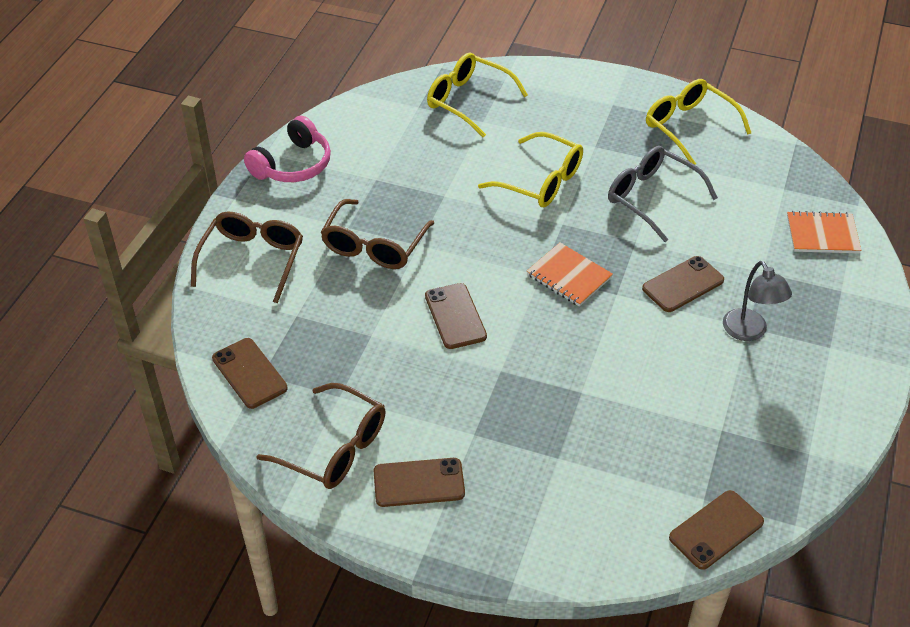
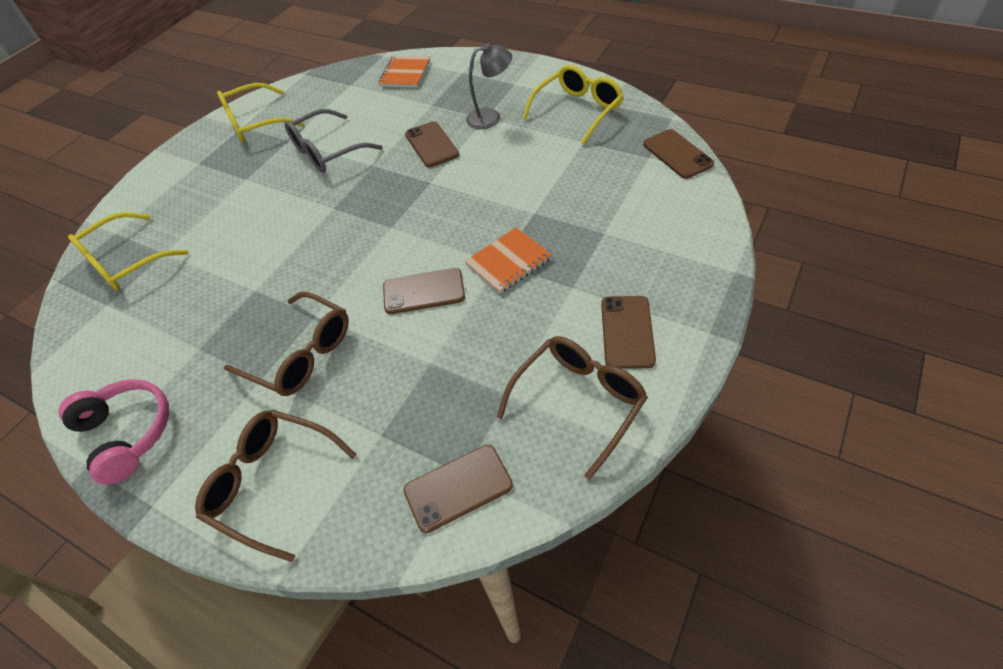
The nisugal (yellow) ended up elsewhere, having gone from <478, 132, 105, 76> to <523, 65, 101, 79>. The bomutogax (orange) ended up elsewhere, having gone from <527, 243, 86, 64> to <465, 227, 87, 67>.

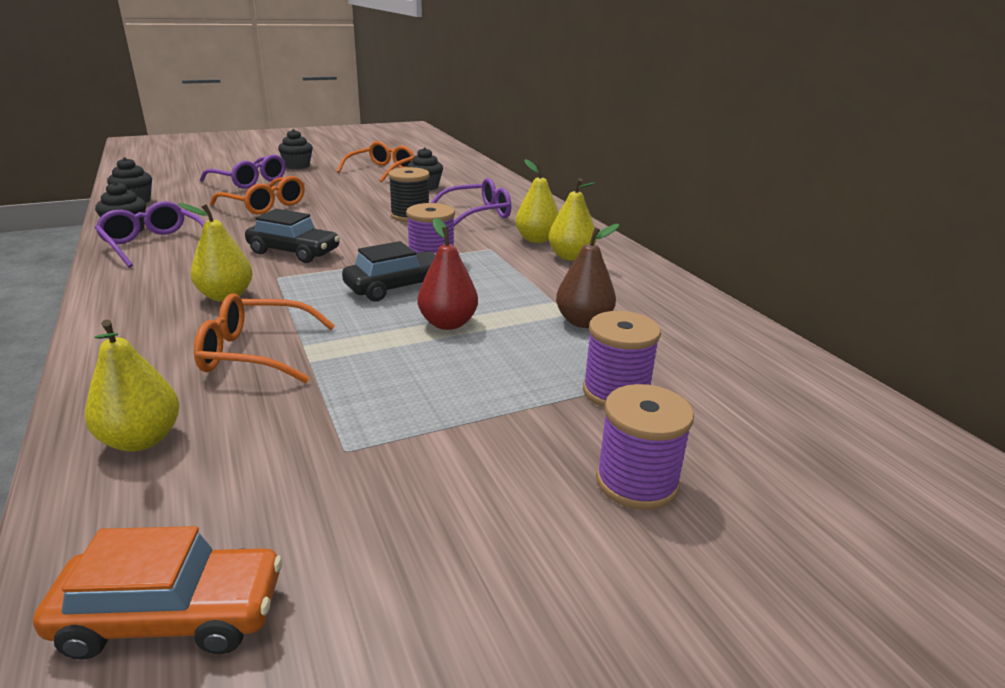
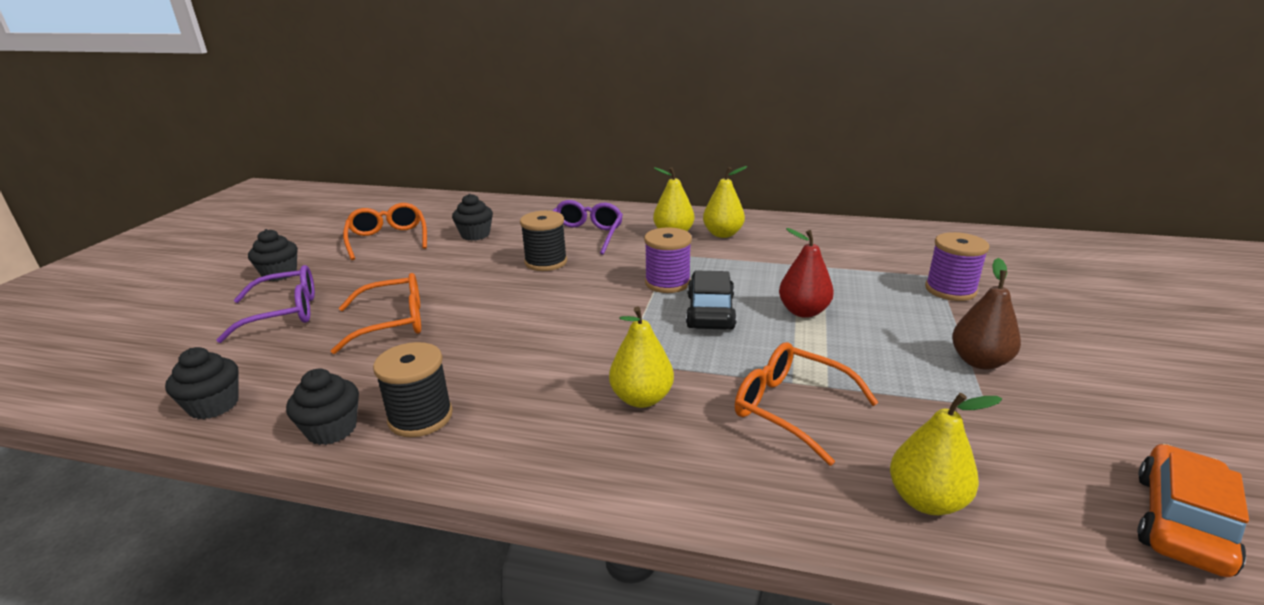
Where the nisugal (purple) stood at <95, 201, 110, 67>, the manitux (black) came to stand at <373, 342, 80, 95>. The second view lost the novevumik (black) at <245, 209, 95, 54>. The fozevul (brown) ended up elsewhere, having gone from <556, 224, 63, 104> to <952, 258, 69, 112>. The nisugal (orange) at <194, 294, 141, 89> ended up facing another way, 90 degrees clockwise from before. The second view lost the manitux (purple) at <596, 384, 98, 126>.

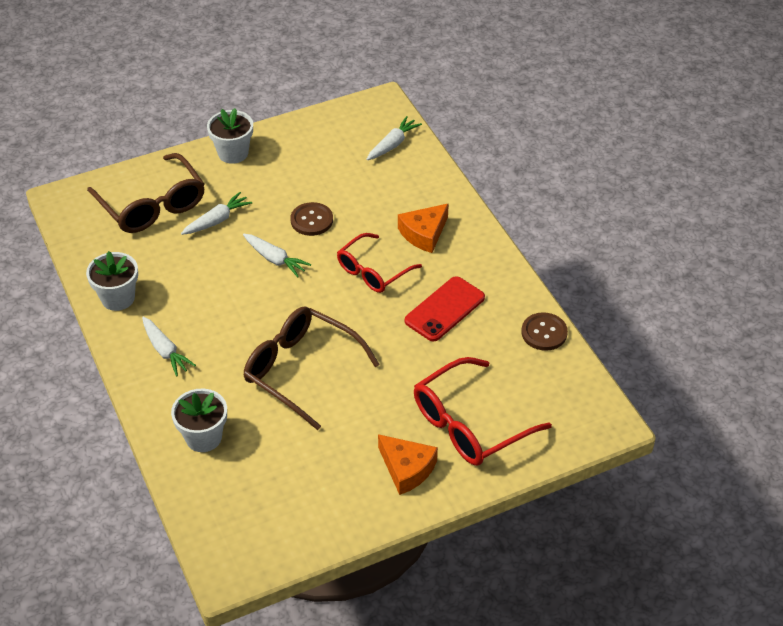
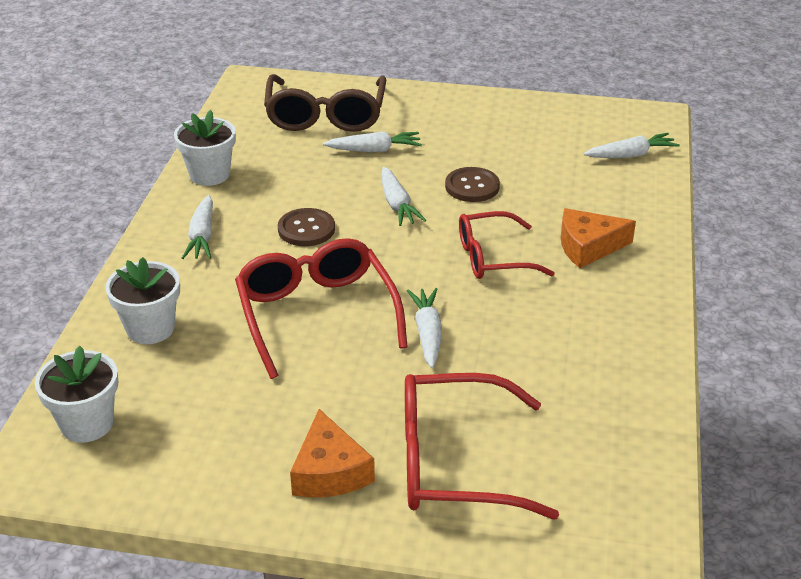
The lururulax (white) ended up elsewhere, having gone from <207, 108, 46, 56> to <35, 346, 83, 97>. The second view lost the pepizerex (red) at <405, 277, 80, 65>. What was the nisugal (brown) at <244, 307, 136, 123> turned into the nisugal (red) at <235, 238, 173, 141>. The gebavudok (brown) ended up elsewhere, having gone from <521, 312, 47, 39> to <278, 208, 57, 38>. The second view gained the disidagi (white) at <407, 288, 35, 80>.

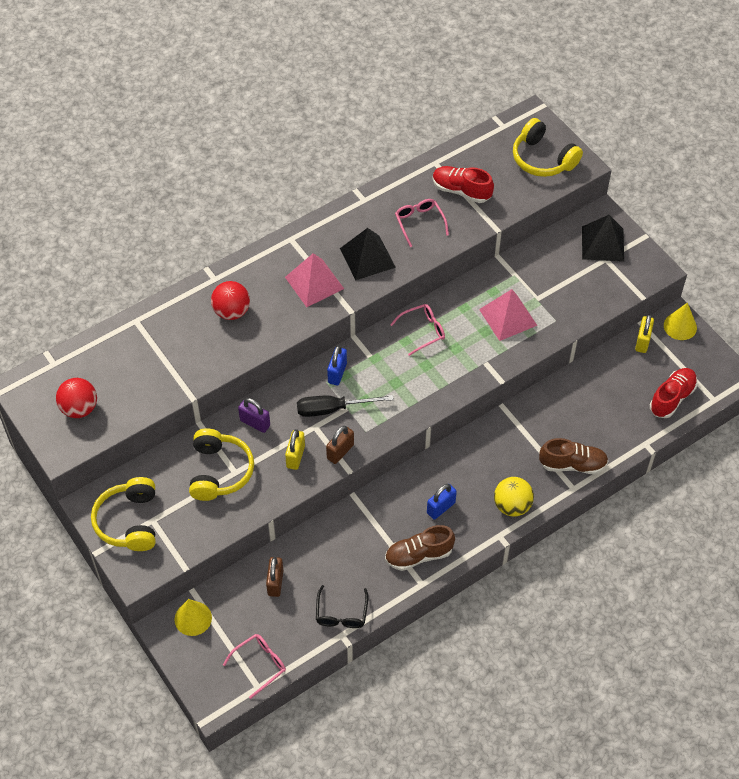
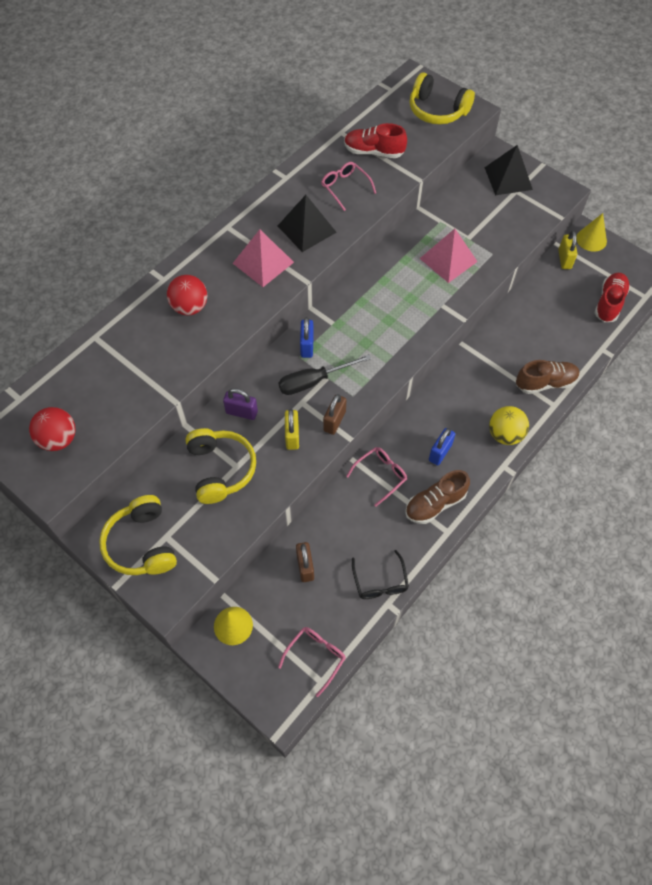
The nisugal (pink) ended up elsewhere, having gone from <390, 304, 55, 52> to <346, 447, 61, 60>.

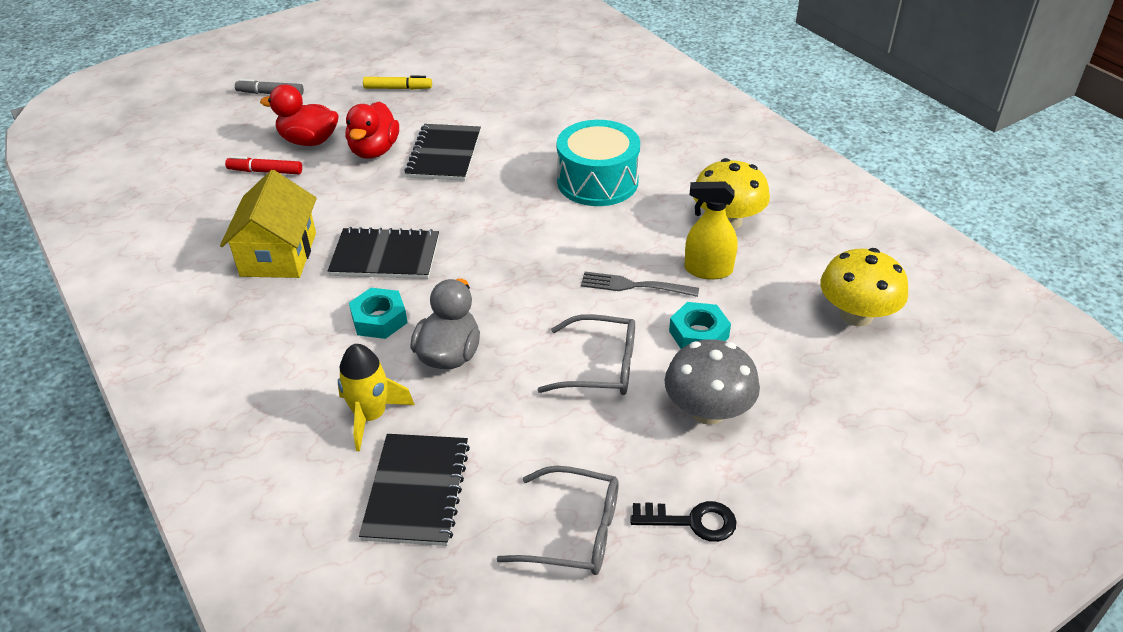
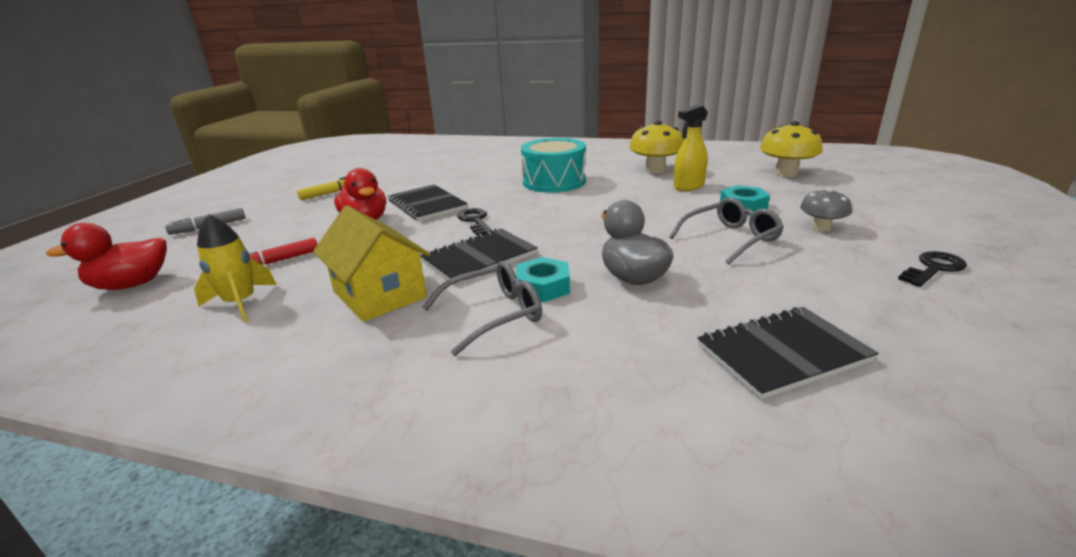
The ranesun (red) ended up elsewhere, having gone from <260, 84, 79, 62> to <46, 223, 121, 67>. The second view lost the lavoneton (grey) at <581, 272, 118, 25>. The size of the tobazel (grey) at <665, 339, 95, 86> changed by a factor of 0.63. The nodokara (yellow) ended up elsewhere, having gone from <338, 344, 77, 108> to <194, 214, 83, 108>. The bomutogax (black) at <359, 434, 111, 112> ended up facing another way, 75 degrees counterclockwise from before. The nisugal (grey) ended up elsewhere, having gone from <497, 466, 122, 109> to <422, 261, 120, 95>. The second view gained the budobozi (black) at <457, 208, 35, 28>.

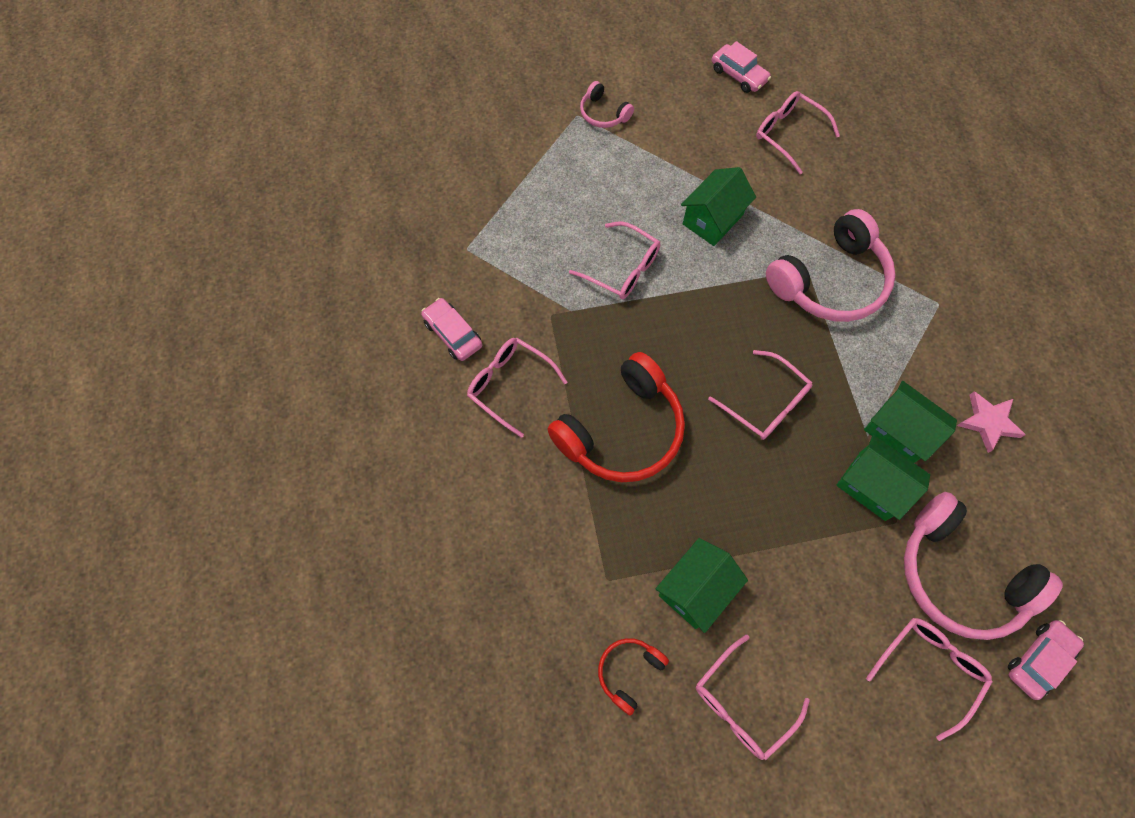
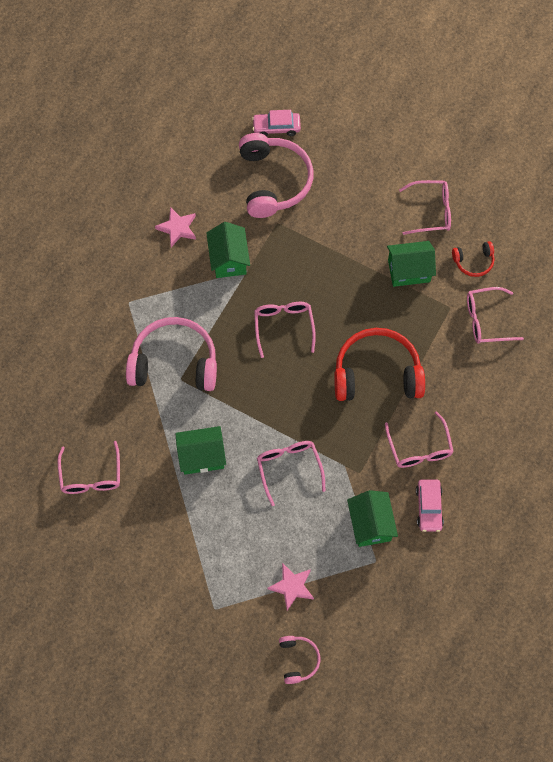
The second view lost the novevumik (pink) at <712, 41, 59, 52>. The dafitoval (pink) ended up elsewhere, having gone from <580, 81, 54, 47> to <279, 636, 41, 48>. The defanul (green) ended up elsewhere, having gone from <836, 435, 94, 86> to <347, 490, 51, 57>. The nisugal (pink) ended up elsewhere, having gone from <866, 618, 127, 123> to <467, 287, 57, 57>. The second view gained the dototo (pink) at <267, 563, 47, 47>.

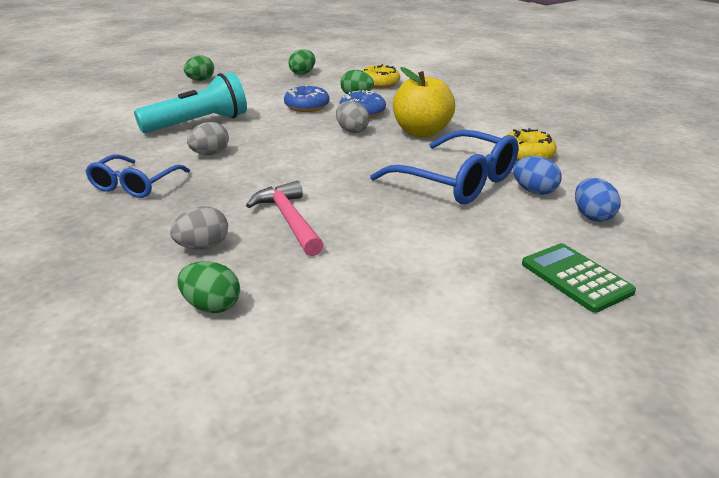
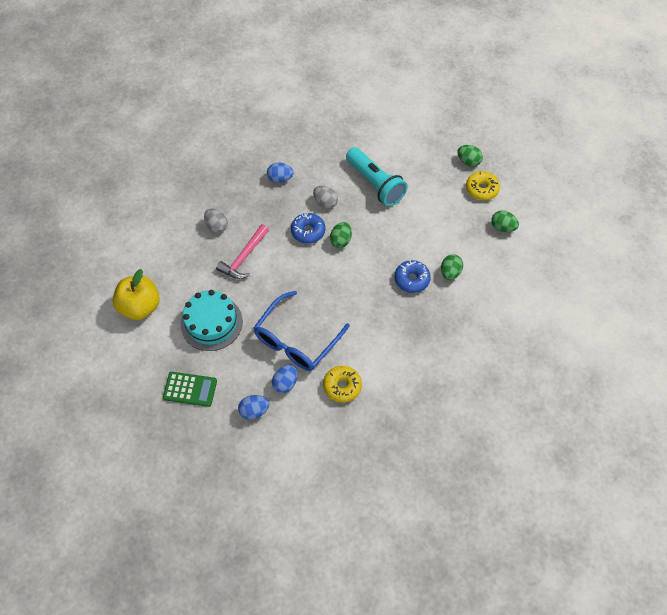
The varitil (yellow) ended up elsewhere, having gone from <362, 64, 38, 25> to <466, 171, 34, 29>. The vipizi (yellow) ended up elsewhere, having gone from <393, 67, 62, 71> to <112, 269, 48, 51>. The varitil (blue) ended up elsewhere, having gone from <284, 85, 46, 27> to <291, 213, 34, 31>. The second view lost the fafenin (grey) at <336, 101, 33, 32>. Where the nisugal (blue) stood at <86, 155, 104, 43>, the fafenin (blue) came to stand at <267, 163, 27, 20>. The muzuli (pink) at <246, 181, 78, 75> ended up facing another way, 150 degrees clockwise from before. The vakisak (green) at <522, 243, 114, 70> ended up facing another way, 45 degrees clockwise from before. The fafenin (green) ended up elsewhere, having gone from <177, 261, 63, 52> to <330, 222, 22, 26>. The second view gained the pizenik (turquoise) at <181, 290, 62, 61>.

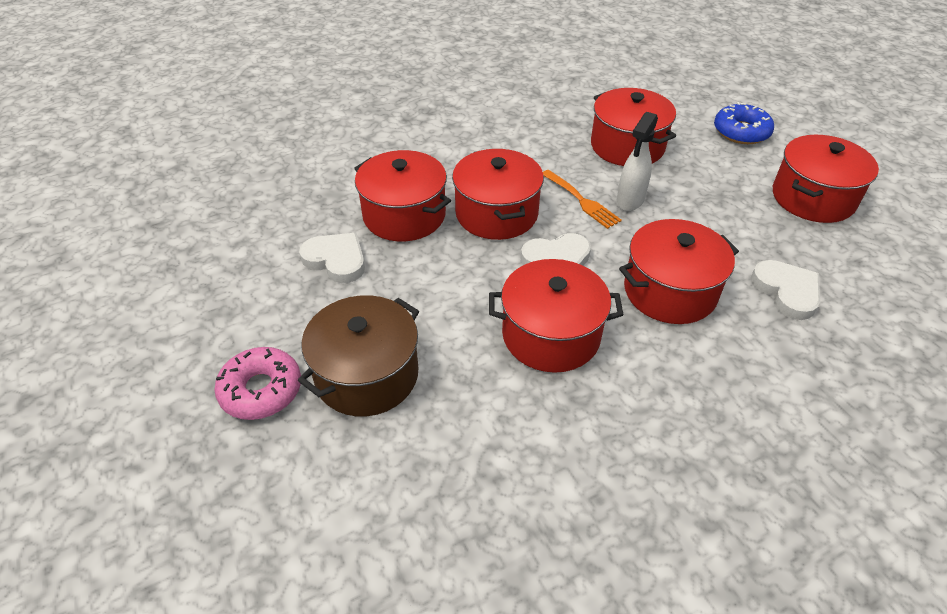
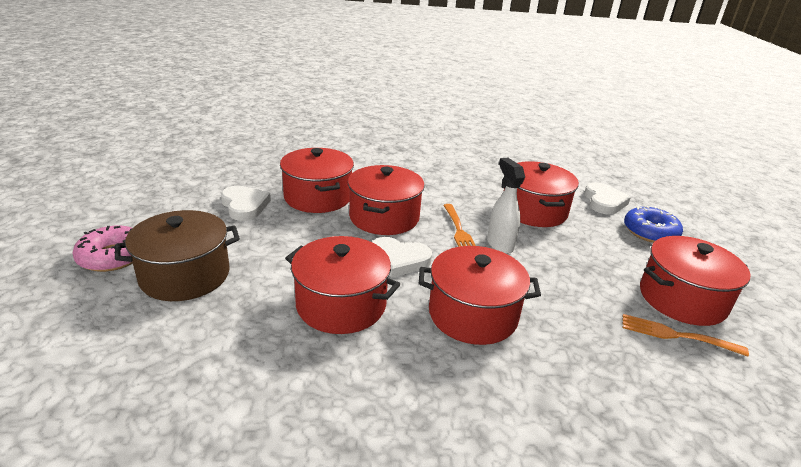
The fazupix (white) at <617, 112, 41, 99> ended up facing another way, 105 degrees clockwise from before. The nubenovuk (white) ended up elsewhere, having gone from <751, 260, 69, 60> to <584, 182, 47, 32>. The second view gained the lavoneton (orange) at <623, 314, 126, 43>.

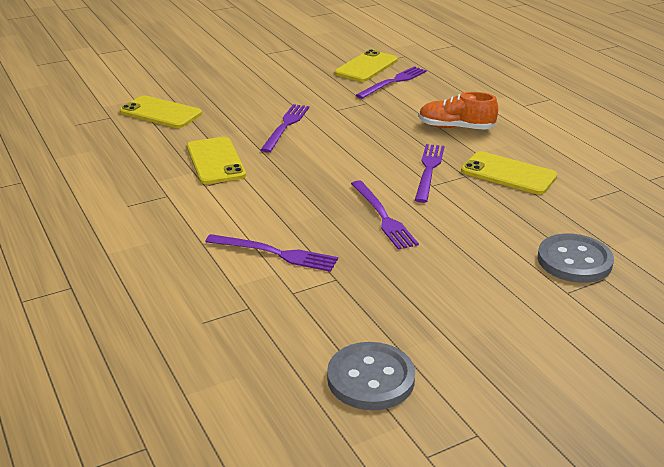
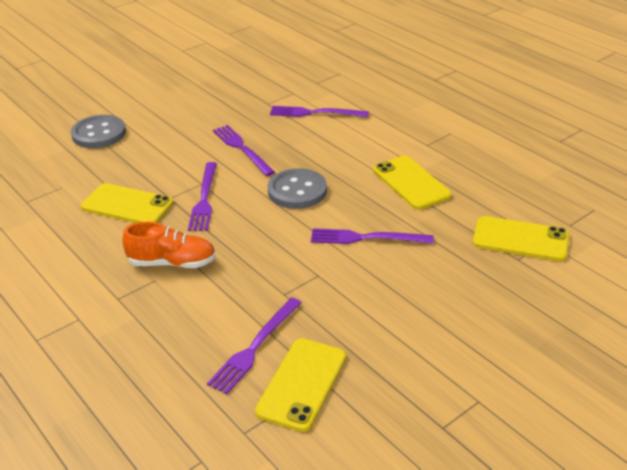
The lavoneton (purple) at <261, 104, 48, 49> ended up facing another way, 90 degrees clockwise from before. The gebavudok (grey) ended up elsewhere, having gone from <327, 342, 88, 68> to <268, 168, 59, 41>.

